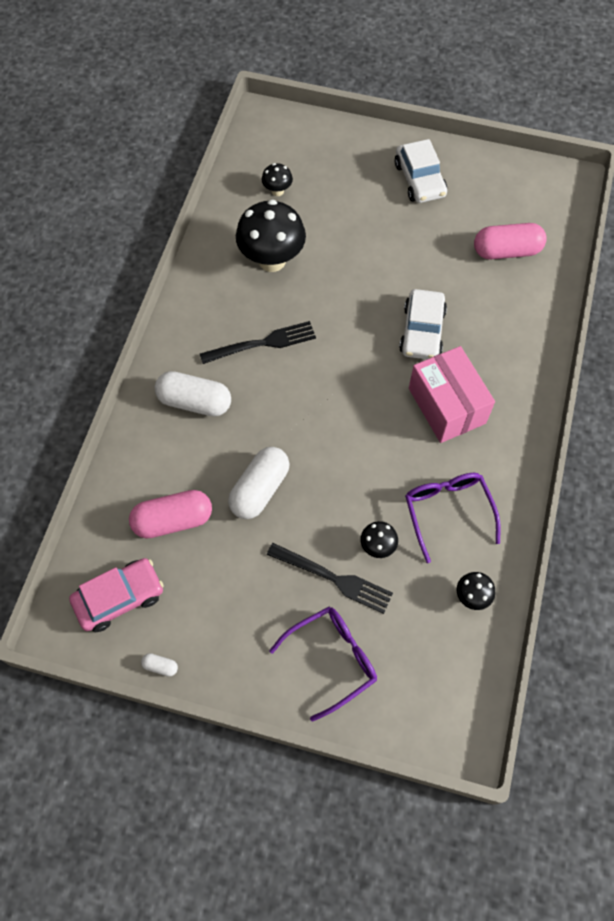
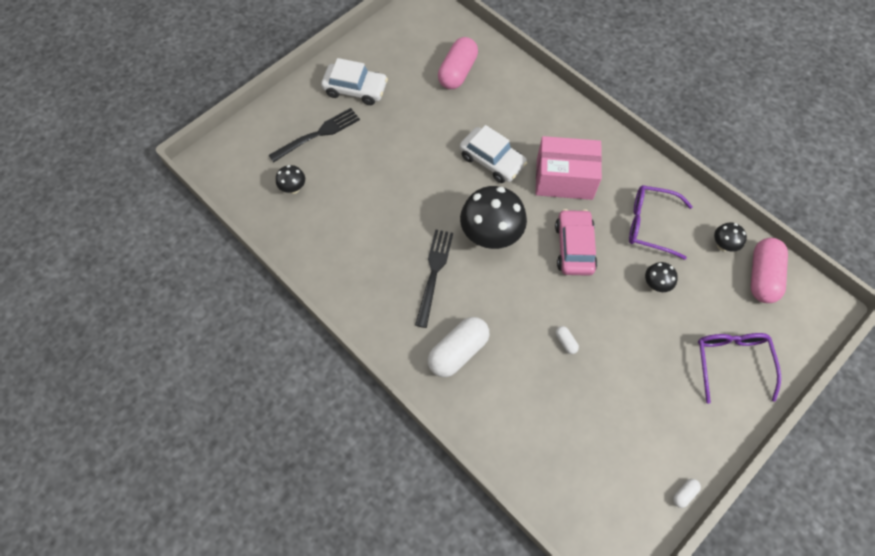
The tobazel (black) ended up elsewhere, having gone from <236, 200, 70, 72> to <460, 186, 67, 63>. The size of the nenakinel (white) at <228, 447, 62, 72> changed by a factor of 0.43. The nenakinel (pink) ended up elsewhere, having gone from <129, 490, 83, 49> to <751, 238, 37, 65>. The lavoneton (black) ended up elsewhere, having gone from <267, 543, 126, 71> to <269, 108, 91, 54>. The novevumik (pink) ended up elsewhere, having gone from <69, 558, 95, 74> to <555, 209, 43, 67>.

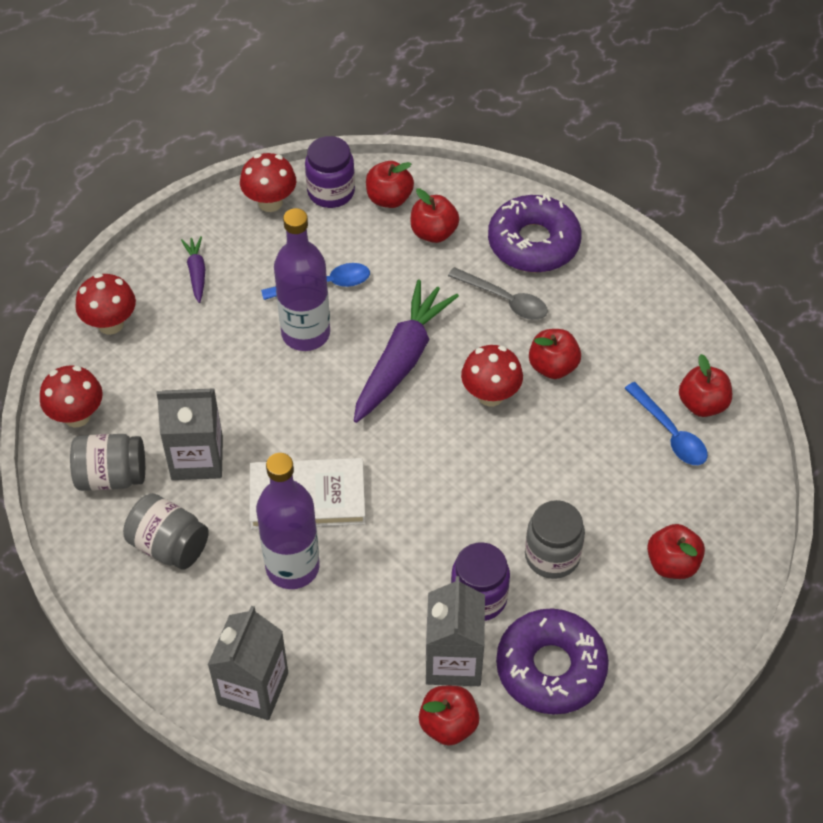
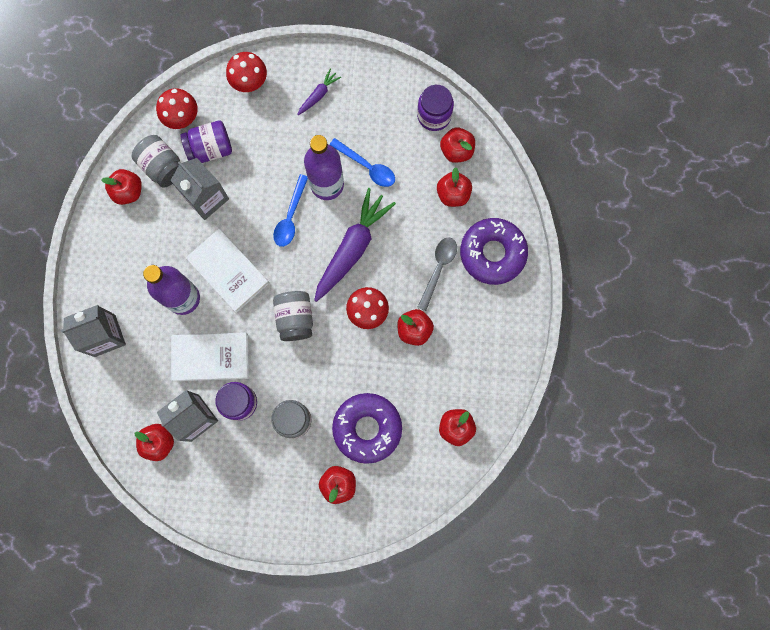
The second view lost the tobazel (red) at <240, 153, 56, 59>. The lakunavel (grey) at <448, 267, 100, 53> ended up facing another way, 150 degrees counterclockwise from before. The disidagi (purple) at <354, 279, 105, 144> ended up facing another way, 45 degrees counterclockwise from before. The lakunavel (blue) ended up elsewhere, having gone from <625, 382, 83, 83> to <273, 174, 35, 73>. The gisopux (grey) ended up elsewhere, having gone from <123, 493, 86, 77> to <273, 291, 40, 50>. The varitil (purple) ended up elsewhere, having gone from <496, 608, 113, 106> to <332, 393, 70, 71>. The second view gained the gisopux (purple) at <181, 121, 51, 42>. The second view gained the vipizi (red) at <101, 169, 41, 36>. The second view gained the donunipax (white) at <171, 332, 78, 49>.

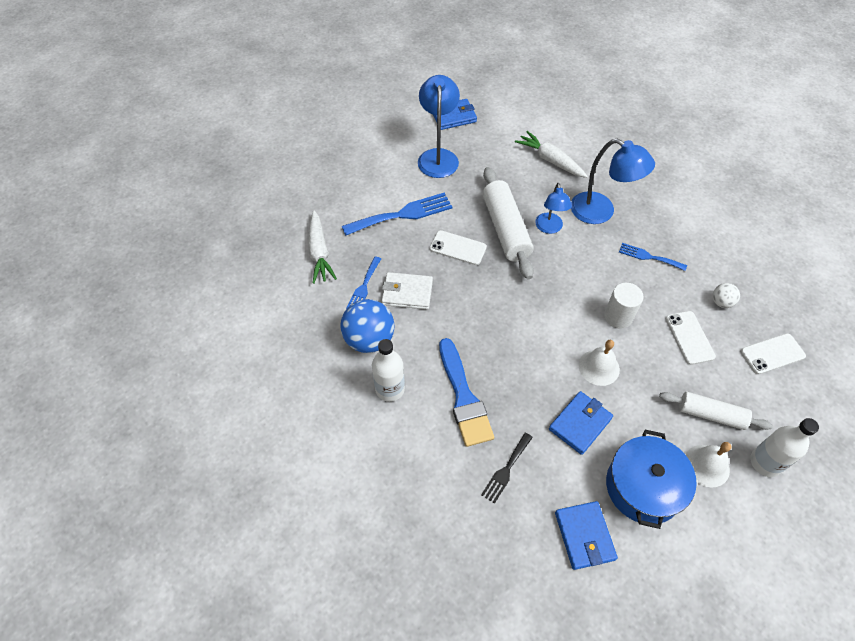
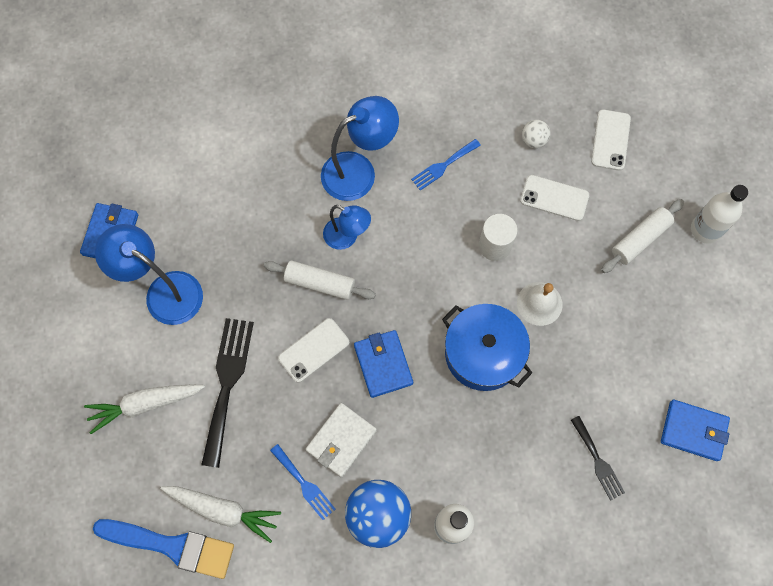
The disidagi (white) ended up elsewhere, having gone from <515, 131, 73, 47> to <84, 384, 121, 50>. The size of the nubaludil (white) at <483, 167, 51, 112> changed by a factor of 0.63. What was the lavoneton (blue) at <342, 193, 110, 43> turned into the lavoneton (black) at <201, 318, 53, 150>. The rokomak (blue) ended up elsewhere, having gone from <439, 338, 55, 109> to <93, 519, 141, 60>. The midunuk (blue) ended up elsewhere, having gone from <549, 391, 64, 64> to <354, 330, 59, 68>. The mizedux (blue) ended up elsewhere, having gone from <606, 430, 91, 99> to <442, 304, 90, 87>. The second view lost the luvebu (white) at <686, 442, 45, 46>.

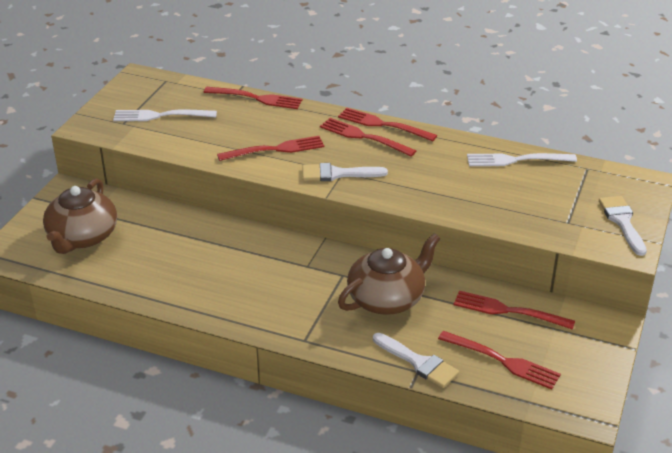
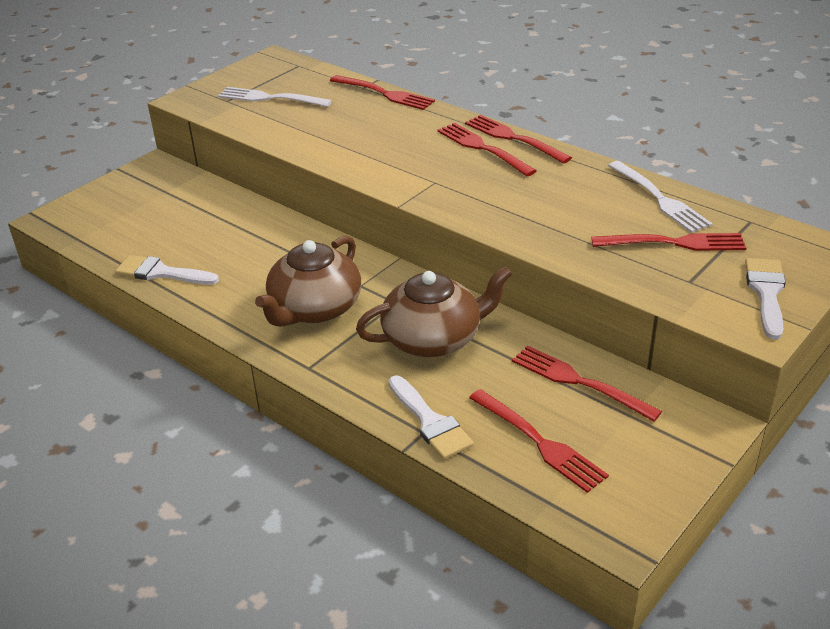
The lavoneton (red) ended up elsewhere, having gone from <217, 136, 107, 25> to <591, 233, 155, 18>. The lavoneton (white) at <467, 153, 110, 13> ended up facing another way, 135 degrees counterclockwise from before. The rokomak (white) ended up elsewhere, having gone from <302, 163, 86, 18> to <115, 255, 104, 30>. The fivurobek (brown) ended up elsewhere, having gone from <43, 178, 74, 76> to <255, 236, 106, 91>.

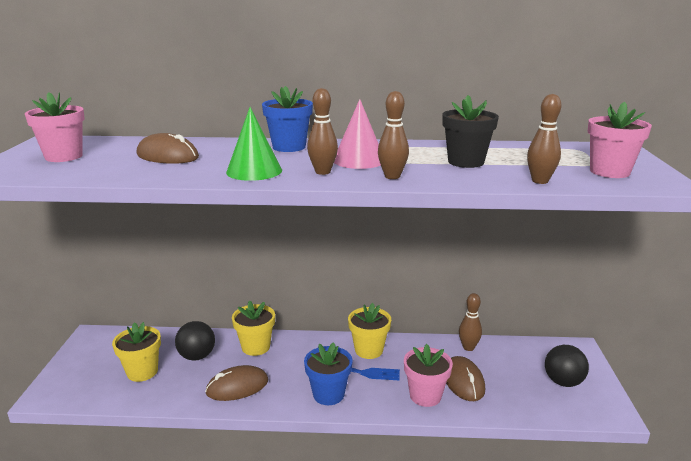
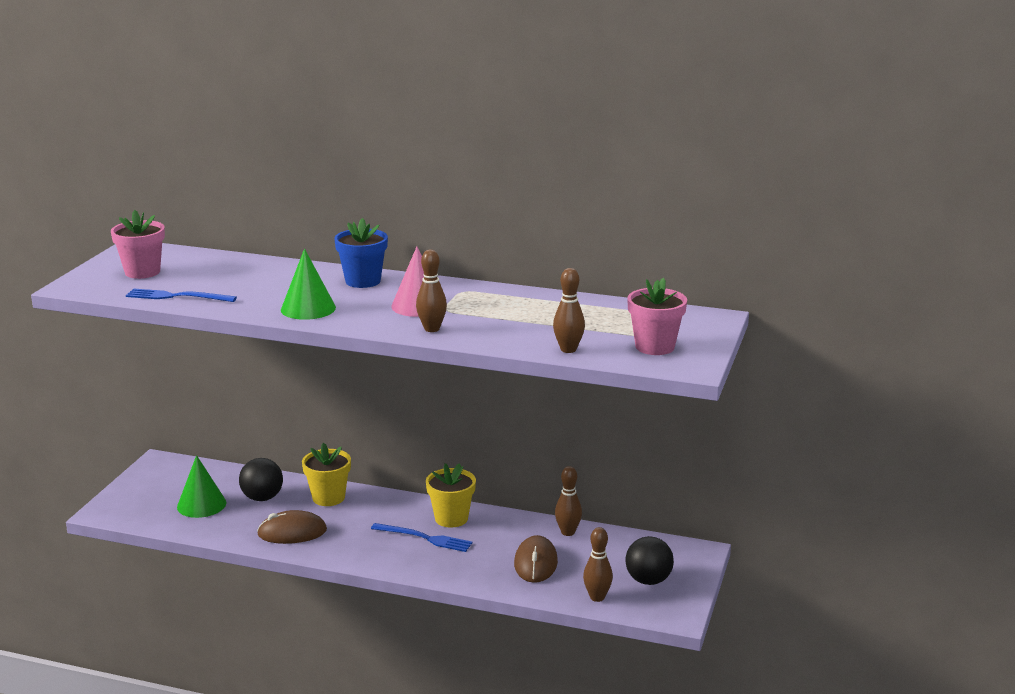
The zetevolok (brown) ended up elsewhere, having gone from <307, 88, 31, 87> to <583, 527, 30, 75>. The second view lost the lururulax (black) at <442, 95, 57, 73>. The second view lost the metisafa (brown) at <137, 133, 62, 31>. Where the lururulax (yellow) stood at <112, 322, 49, 60>, the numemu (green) came to stand at <177, 455, 49, 63>. The second view lost the lururulax (blue) at <304, 342, 49, 63>. The second view lost the lururulax (pink) at <404, 344, 49, 63>. The second view gained the lavoneton (blue) at <126, 288, 111, 14>.

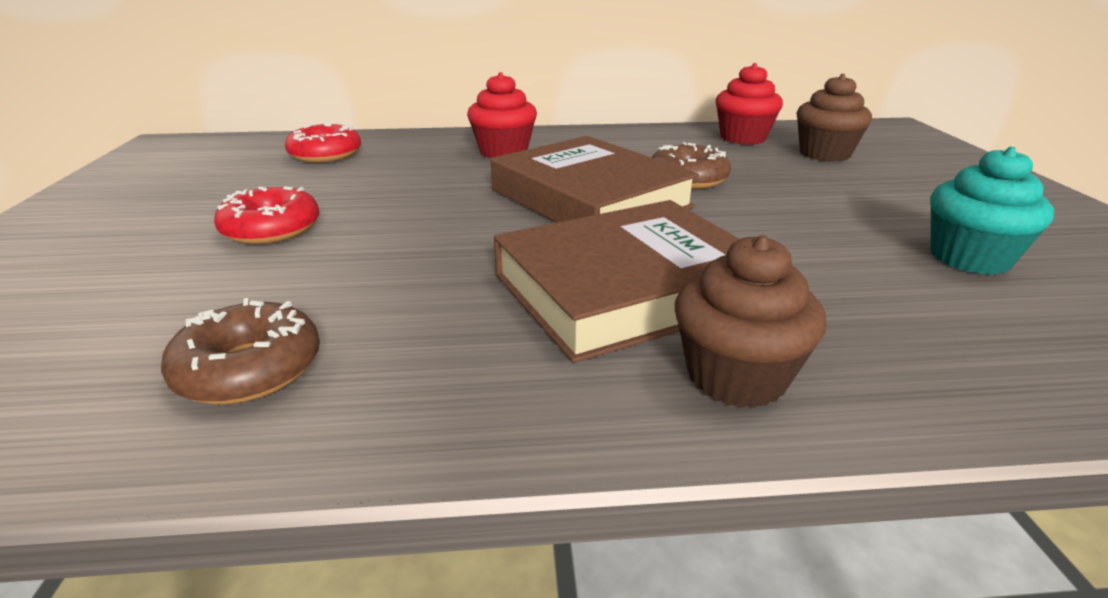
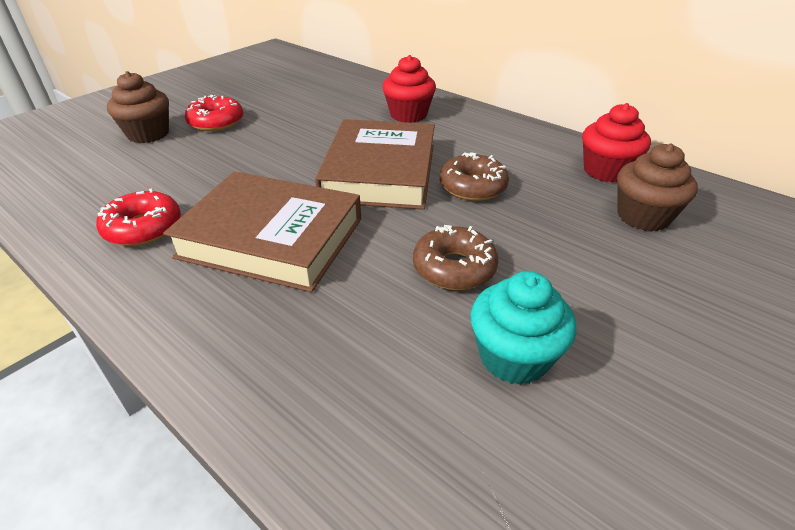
The varitil (red) ended up elsewhere, having gone from <285, 124, 76, 39> to <96, 188, 85, 58>. The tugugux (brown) ended up elsewhere, having gone from <675, 235, 152, 173> to <107, 71, 62, 72>. The varitil (brown) ended up elsewhere, having gone from <161, 298, 159, 107> to <413, 225, 86, 65>.

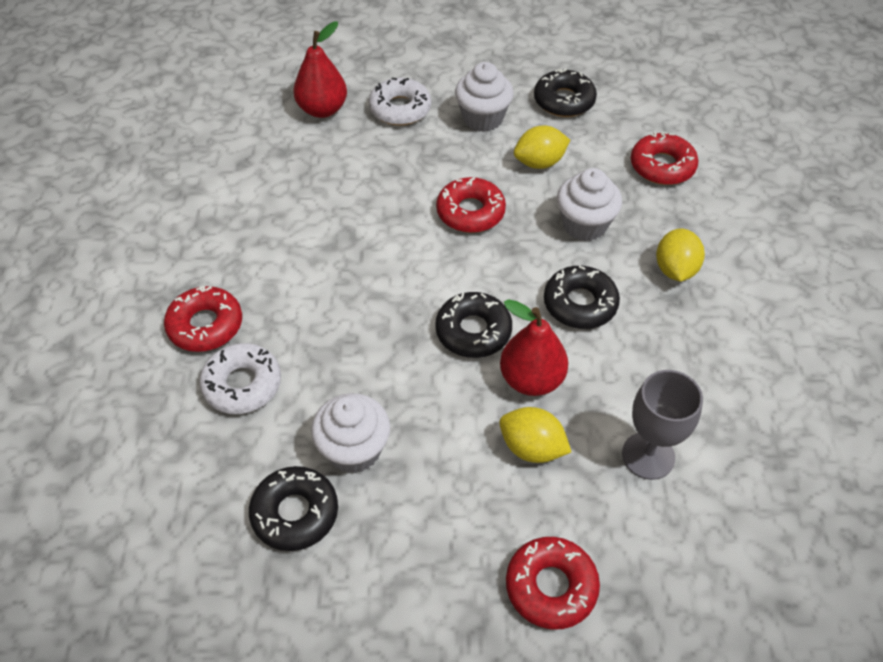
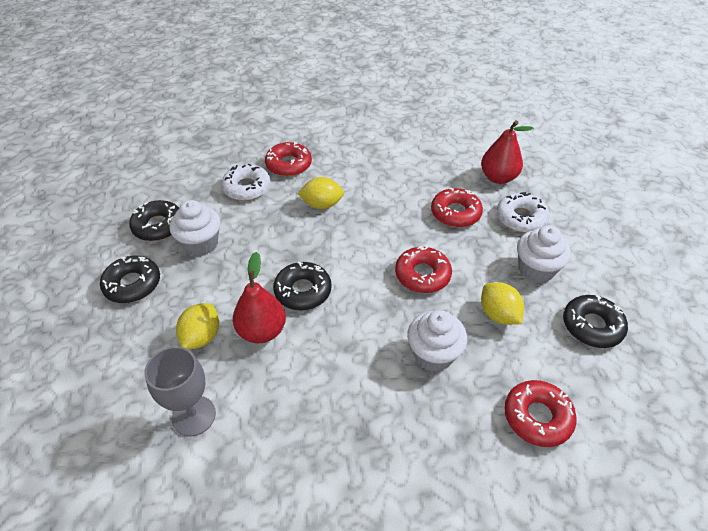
The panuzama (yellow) ended up elsewhere, having gone from <656, 228, 49, 54> to <297, 177, 47, 32>. The varitil (black) ended up elsewhere, having gone from <544, 266, 76, 63> to <100, 256, 60, 47>. The varitil (red) ended up elsewhere, having gone from <506, 537, 94, 93> to <431, 188, 52, 39>.

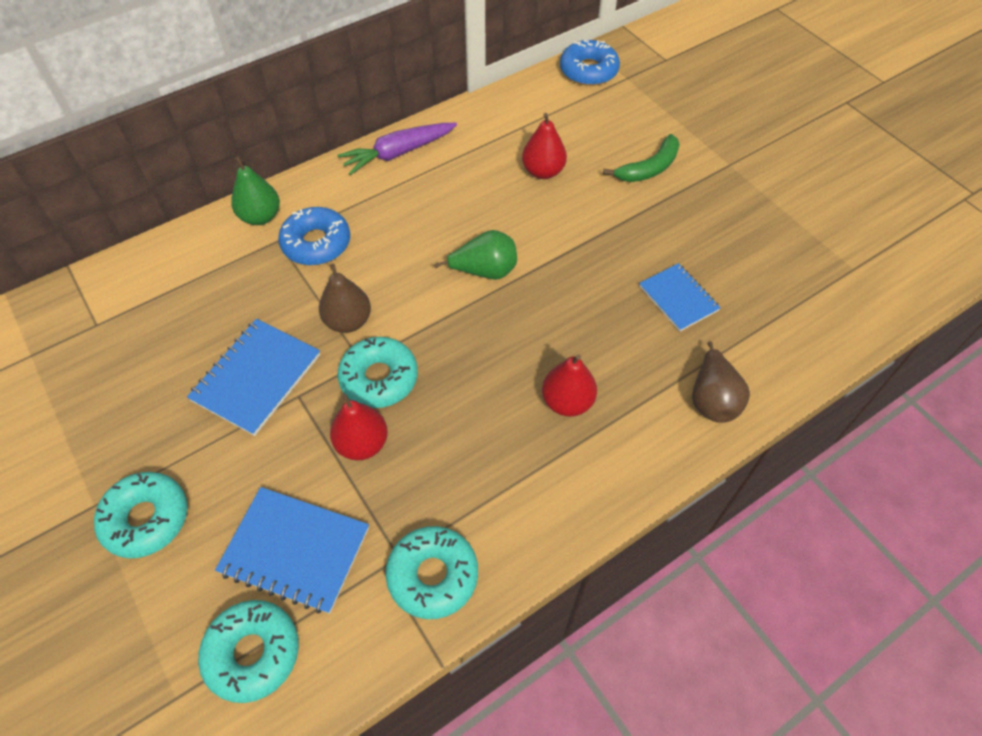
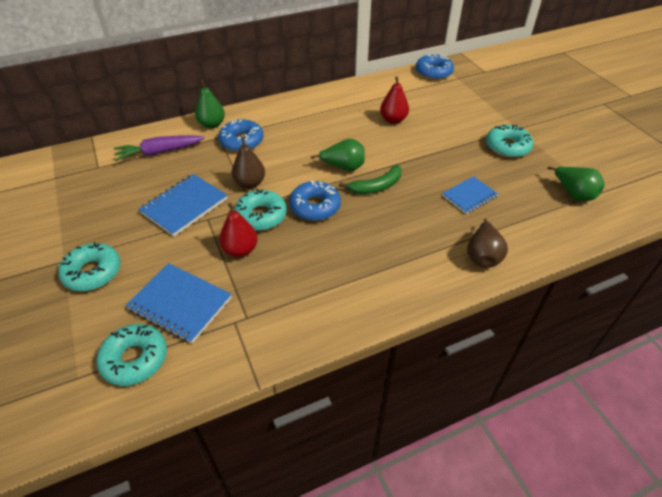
The disidagi (purple) ended up elsewhere, having gone from <337, 123, 120, 52> to <114, 136, 90, 25>. The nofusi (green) ended up elsewhere, having gone from <603, 134, 77, 48> to <339, 165, 63, 29>. The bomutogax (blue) at <639, 263, 82, 68> ended up facing another way, 75 degrees clockwise from before. The second view lost the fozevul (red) at <542, 354, 55, 63>. The varitil (turquoise) ended up elsewhere, having gone from <385, 526, 93, 93> to <486, 125, 47, 33>. The second view gained the fozevul (green) at <547, 166, 58, 35>. The second view gained the varitil (blue) at <289, 180, 52, 41>.

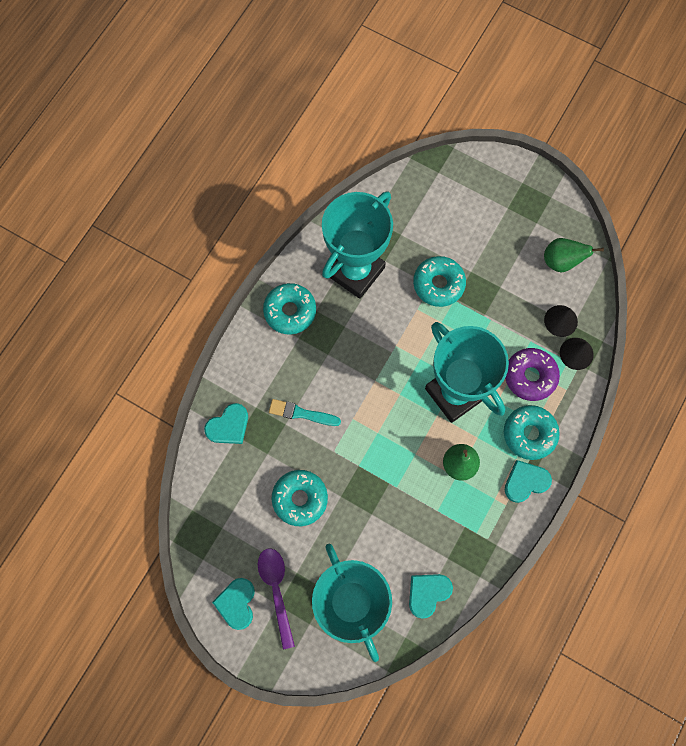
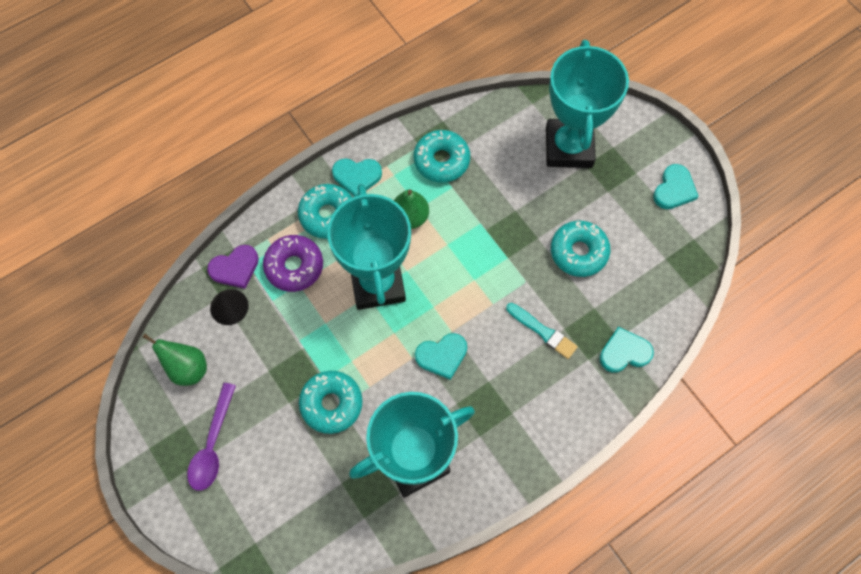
The varitil (turquoise) ended up elsewhere, having gone from <263, 283, 53, 52> to <413, 130, 57, 53>. Where the numemu (black) stood at <560, 338, 34, 32>, the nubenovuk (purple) came to stand at <207, 245, 52, 44>. The lakunavel (purple) ended up elsewhere, having gone from <258, 549, 37, 100> to <187, 383, 49, 108>. The nubenovuk (turquoise) ended up elsewhere, having gone from <409, 574, 44, 45> to <415, 333, 52, 47>.

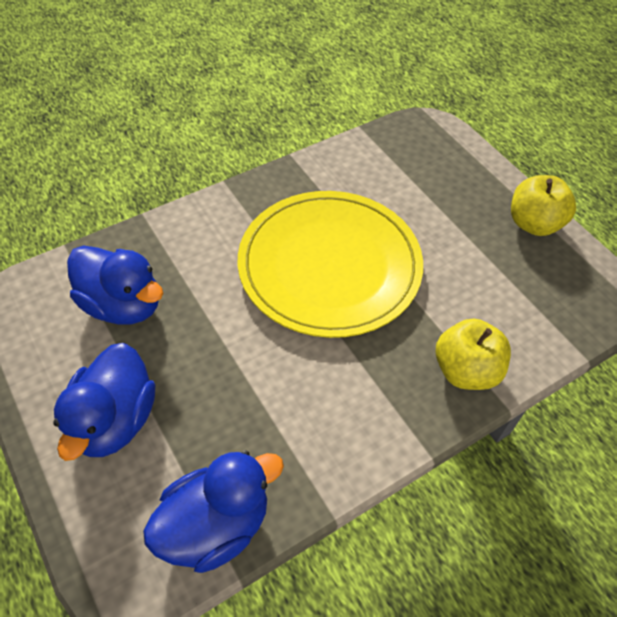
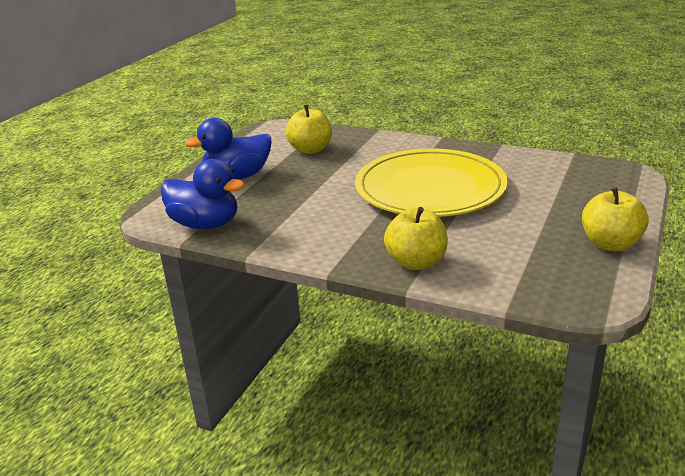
Where the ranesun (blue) stood at <67, 246, 97, 79>, the vipizi (yellow) came to stand at <285, 105, 47, 49>.

